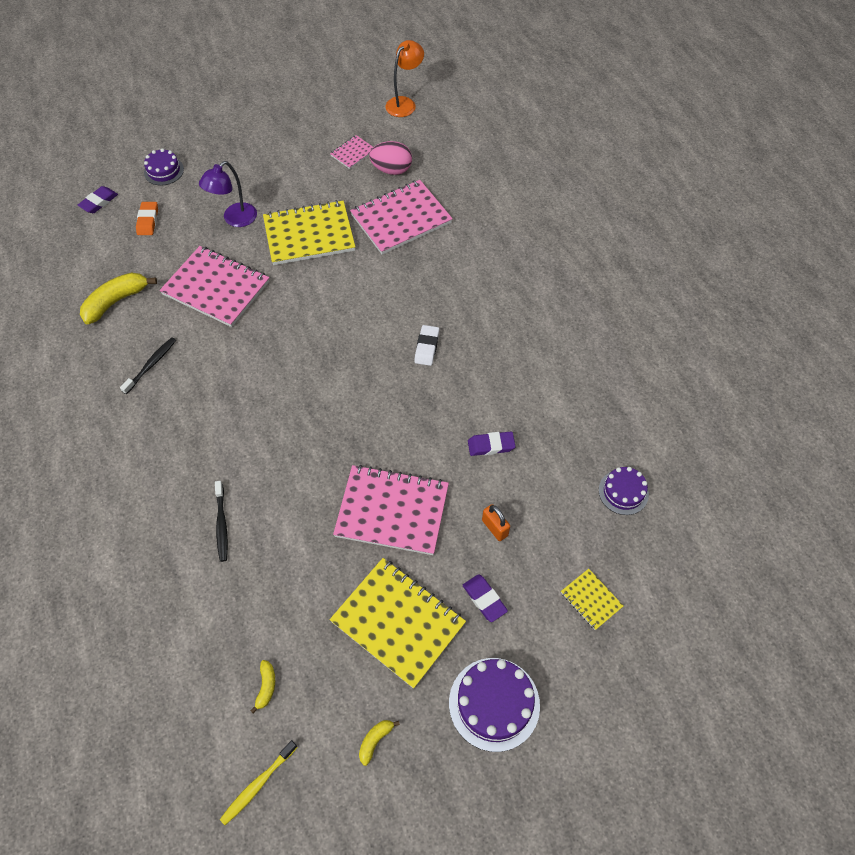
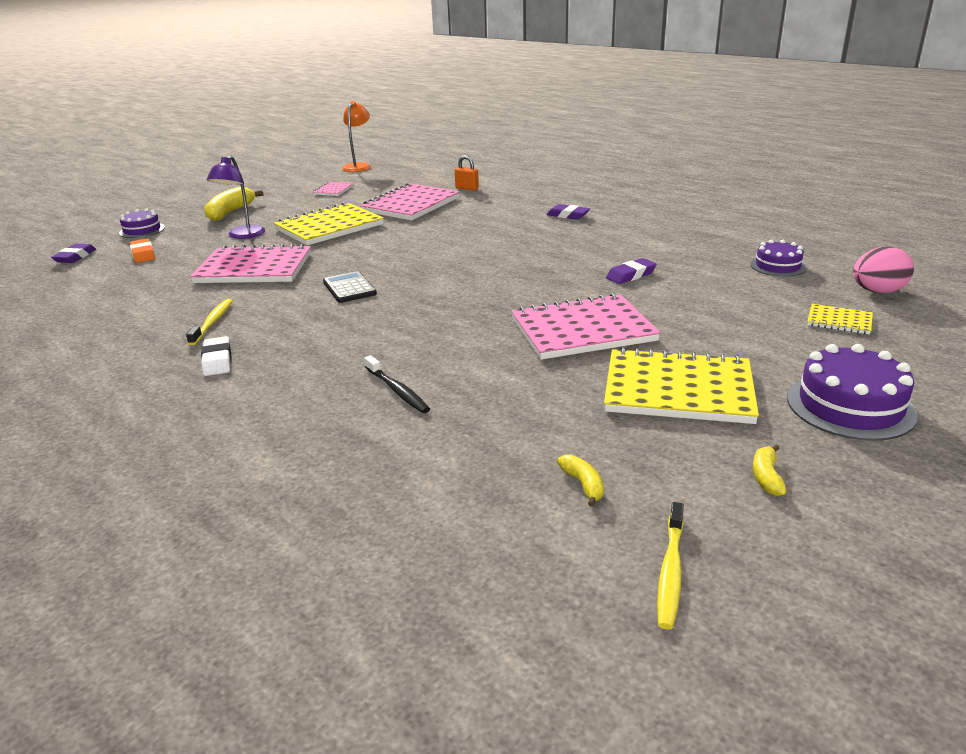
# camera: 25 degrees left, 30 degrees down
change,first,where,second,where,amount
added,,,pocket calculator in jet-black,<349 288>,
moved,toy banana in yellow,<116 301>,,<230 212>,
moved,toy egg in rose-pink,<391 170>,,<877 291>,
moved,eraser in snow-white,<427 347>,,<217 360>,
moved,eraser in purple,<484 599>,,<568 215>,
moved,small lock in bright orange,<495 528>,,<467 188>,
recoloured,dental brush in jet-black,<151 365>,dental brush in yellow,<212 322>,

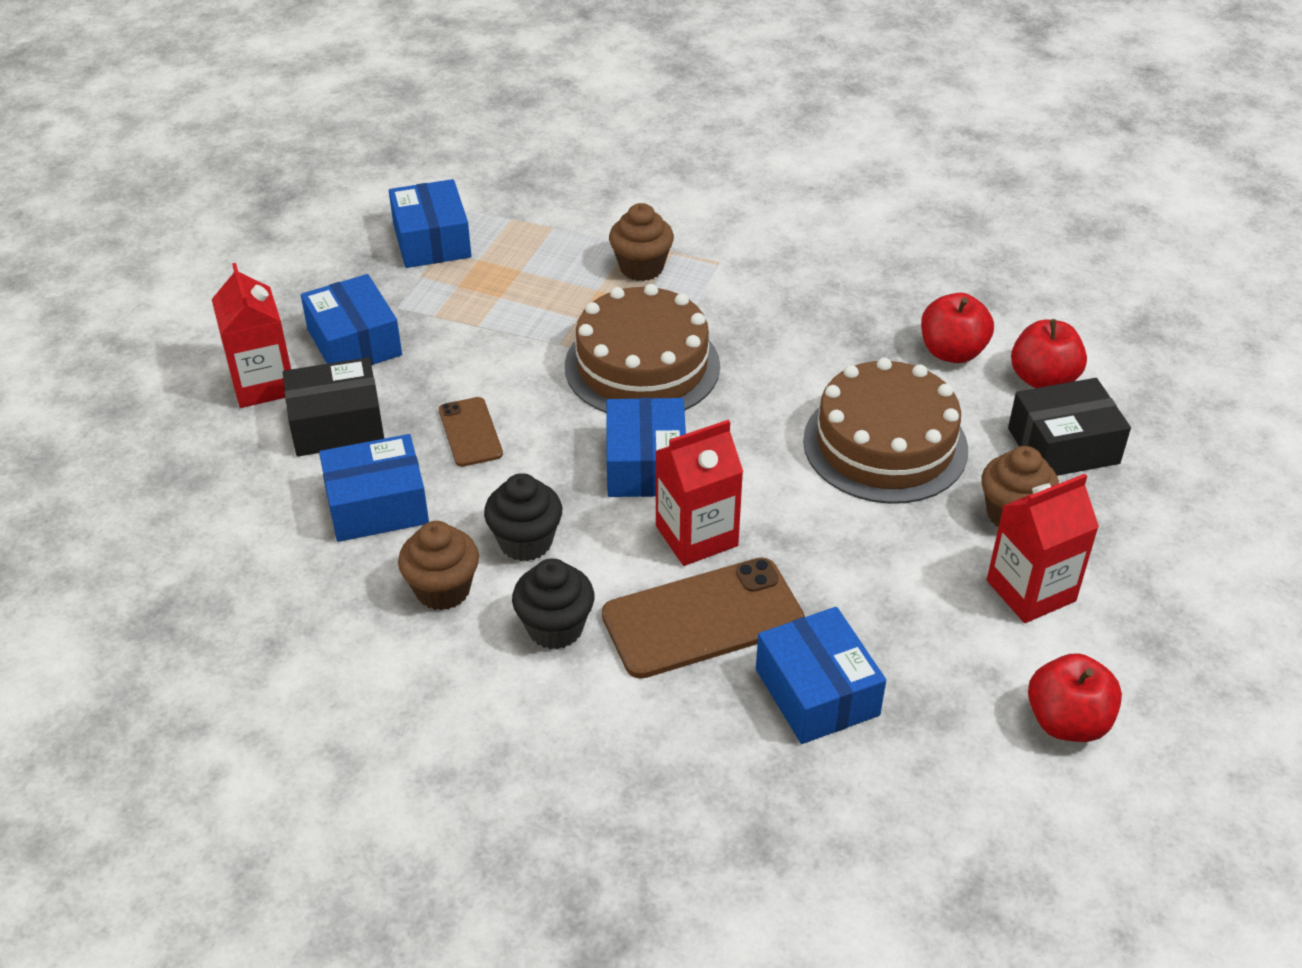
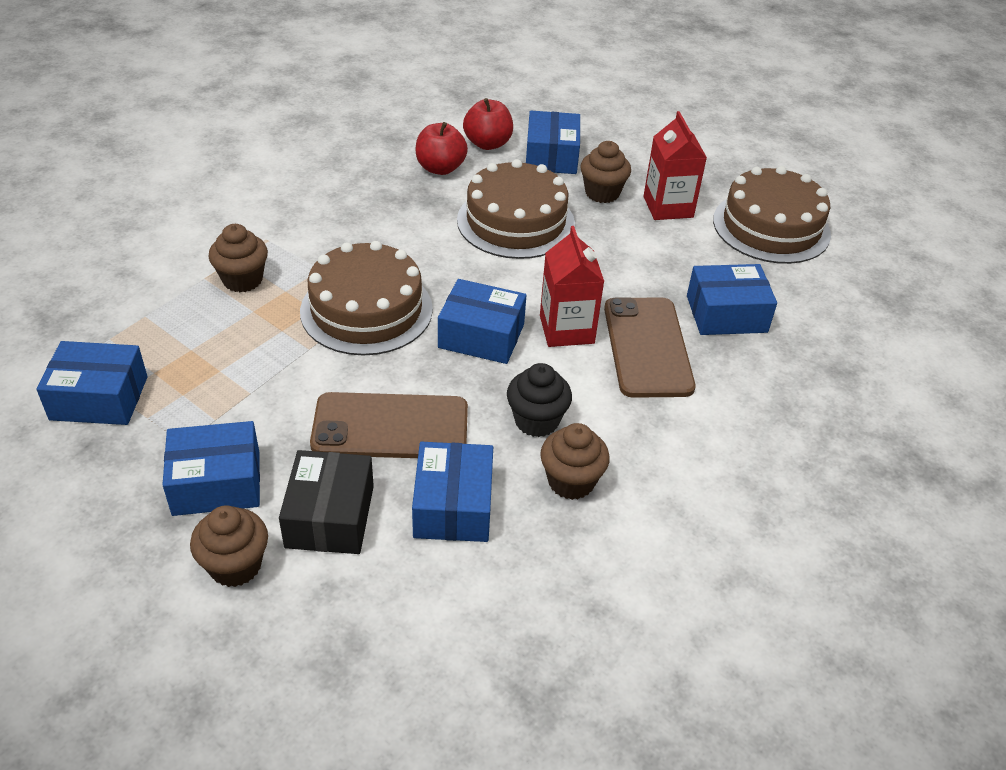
# camera: 75 degrees left, 0 degrees up
change,first,where,second,where,amount
removed,cupcake in jet-black,<555 628>,,,
replaced,juice carton in red,<263 384>,cupcake in brown,<235 565>,
replaced,apple in red,<1067 722>,cake in brown,<771 227>,
recoloured,box in jet-black,<1063 446>,box in blue,<551 156>,
resized,mobile phone in brown,<470 432>,,<390 427>,x1.85

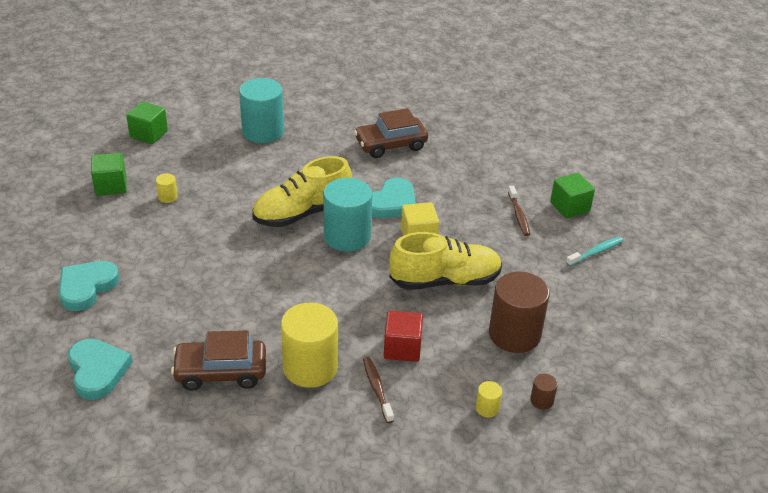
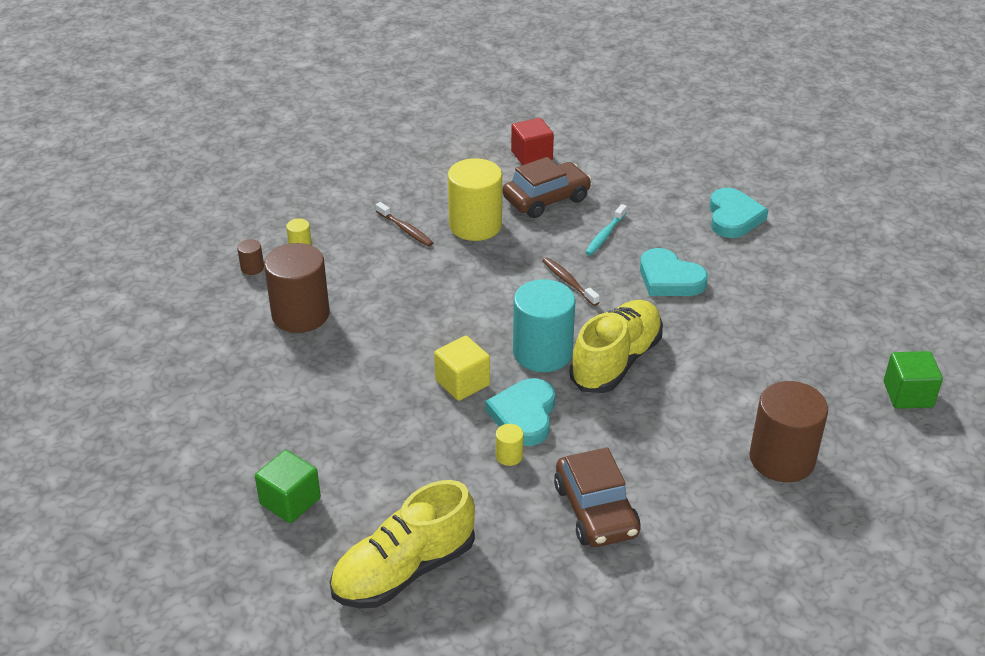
# camera: 155 degrees right, 0 degrees up
change,first,where,second,where,amount
removed,solid cube in emerald,<111 186>,,,
moved,heart shape in aqua,<97 371>,,<669 279>,
moved,solid cylinder in yellow,<168 197>,,<509 456>,
moved,solid cube in red,<402 348>,,<531 156>,
moved,sneaker in yellow,<445 280>,,<404 570>,
moved,dental brush in brown,<518 215>,,<568 282>,
moved,dental brush in aqua,<596 252>,,<605 235>,
recoloured,solid cylinder in aqua,<263 131>,solid cylinder in brown,<781 459>,
turned,toy car in brown,<390 145>,,<596 510>,120 degrees clockwise

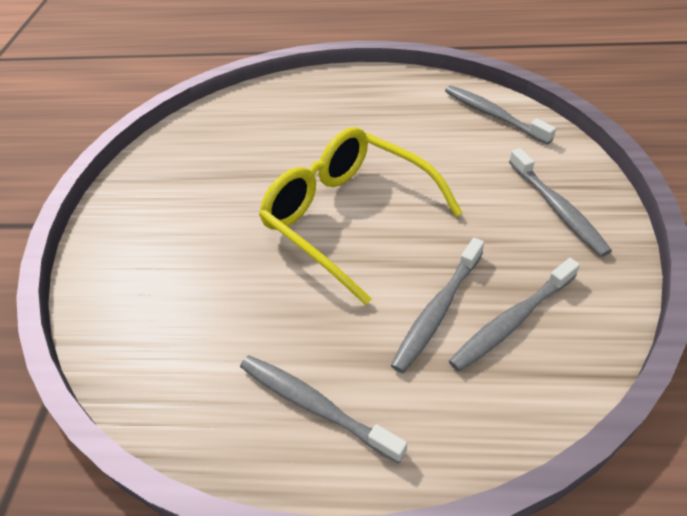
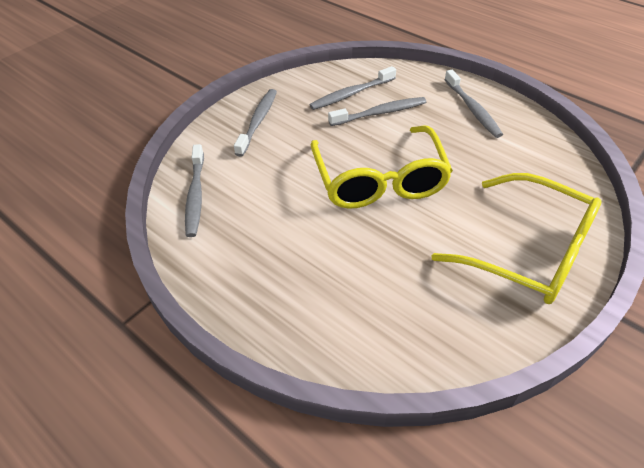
# camera: 145 degrees left, 0 degrees up
change,first,where,second,where,amount
added,,,spectacles in yellow,<529 251>,
turned,dental brush in gray,<511 321>,,<351 94>,150 degrees clockwise

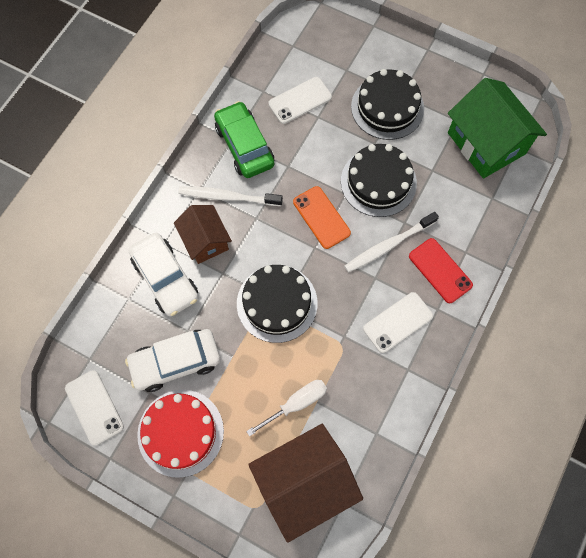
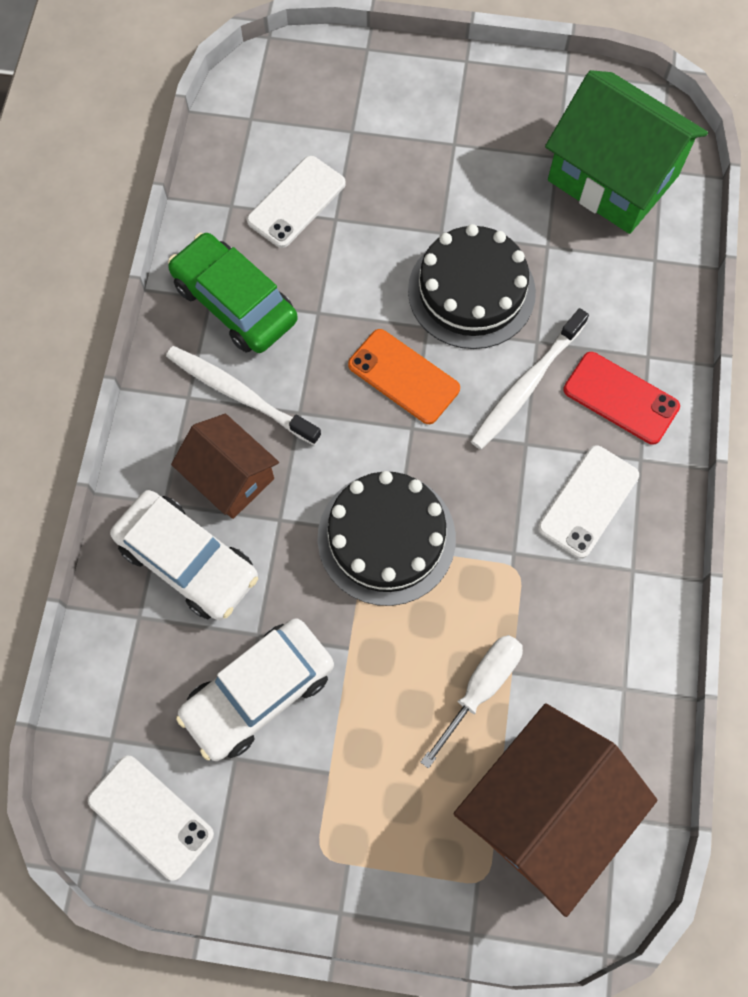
# camera: 20 degrees left, 0 degrees up
change,first,where,second,where,amount
removed,cake in red,<180 432>,,,
removed,cake in jet-black,<387 107>,,,
turned,dental brush in snow-white,<227 197>,,<239 394>,45 degrees clockwise

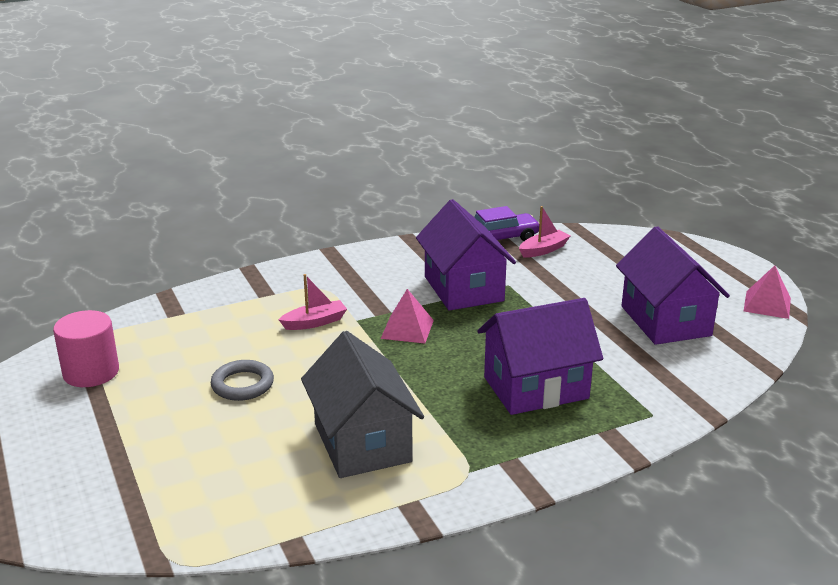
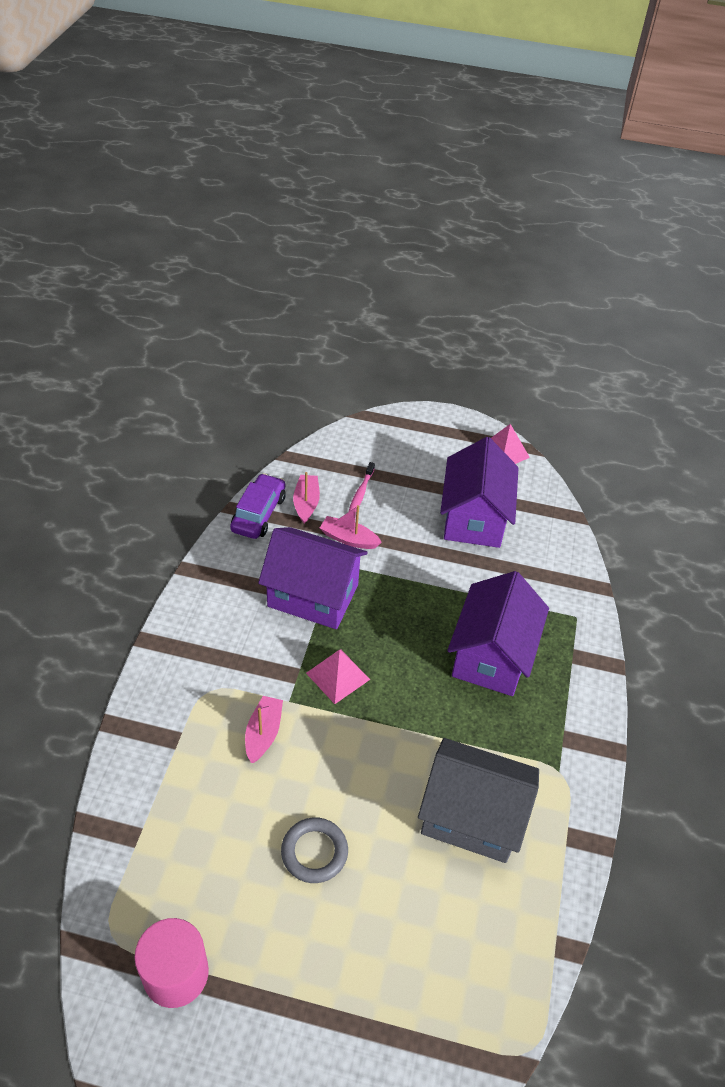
# camera: 55 degrees left, 20 degrees up
change,first,where,second,where,amount
added,,,boat in rose-pink,<349 539>,
added,,,dental brush in rose-pink,<360 493>,
turned,toy house in purple,<665 321>,,<474 518>,75 degrees clockwise

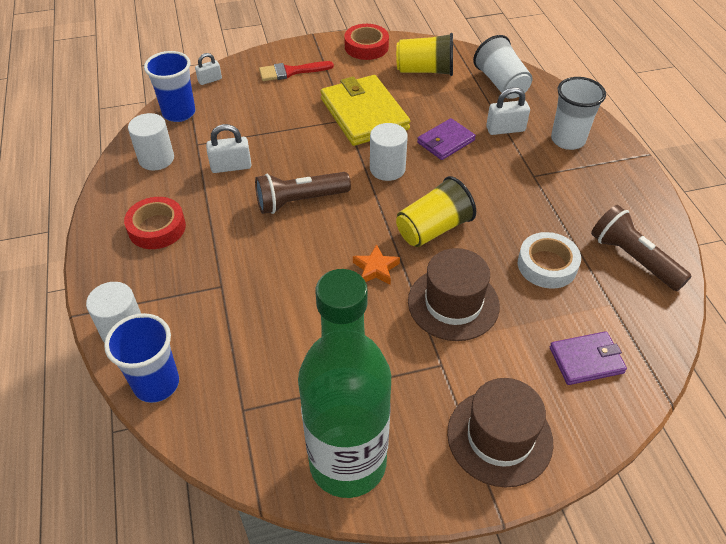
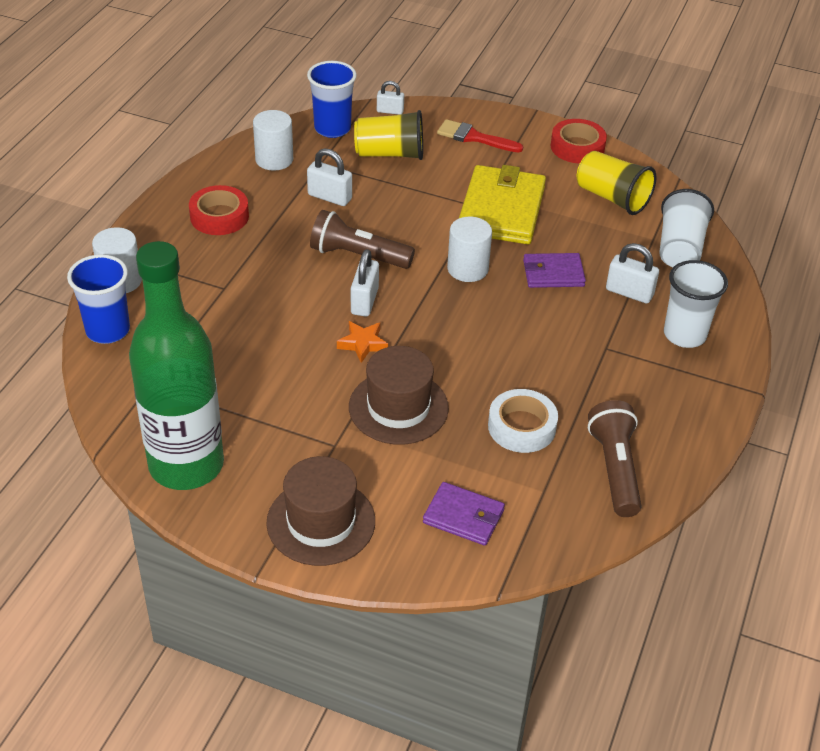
# camera: 35 degrees right, 5 degrees down
change,first,where,second,where,amount
added,,,small lock in snow-white,<364 301>,
moved,tumbler in yellow,<433 229>,,<390 154>,

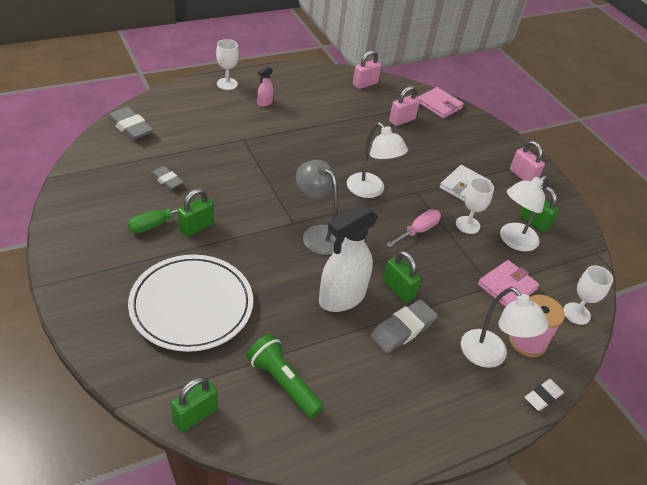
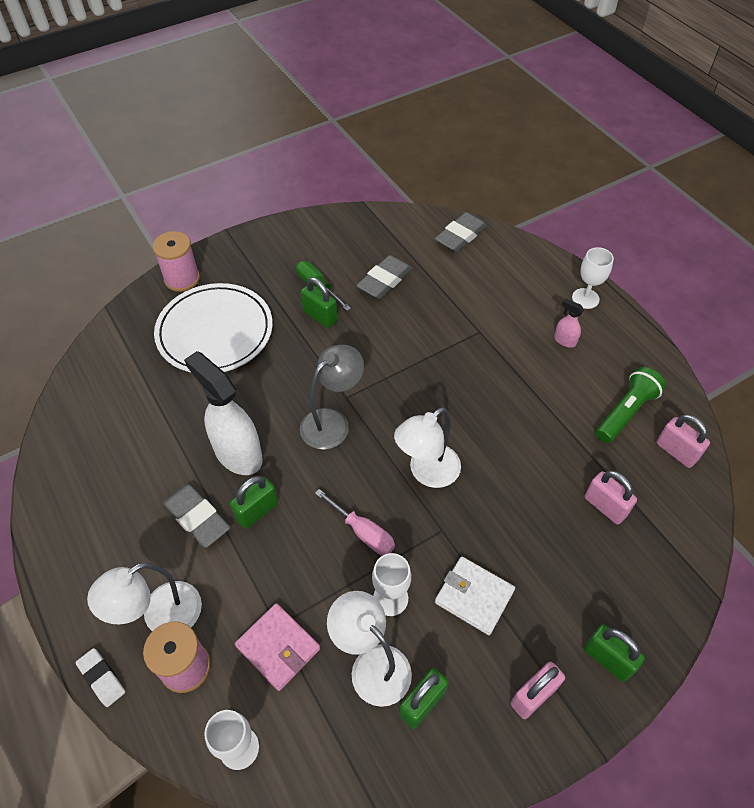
# camera: 90 degrees right, 10 degrees up
change,first,where,second,where,amount
removed,billfold in rose-pink,<439 105>,,,
added,,,reel of thread in rose-pink,<182 279>,
moved,small lock in emerald,<195 415>,,<607 659>,
moved,pocket torch in emerald,<283 383>,,<625 412>,
resized,eraser in gray,<167 180>,,<384 280>,x1.58

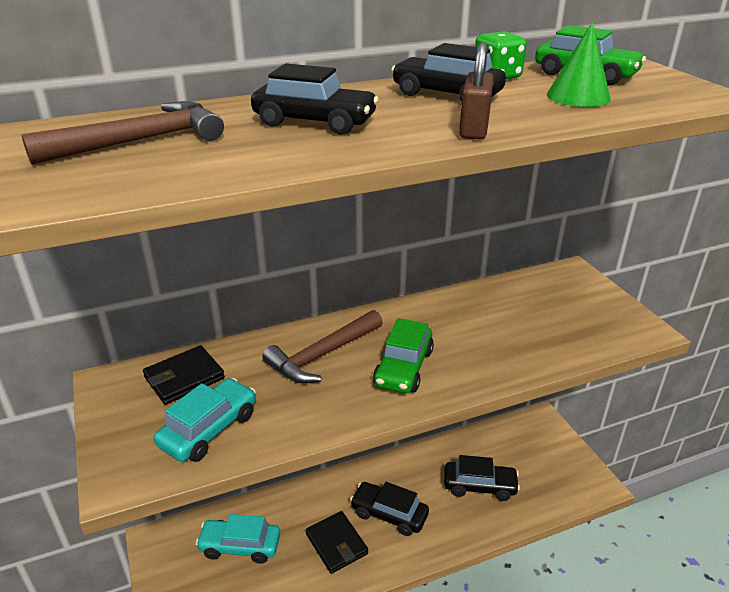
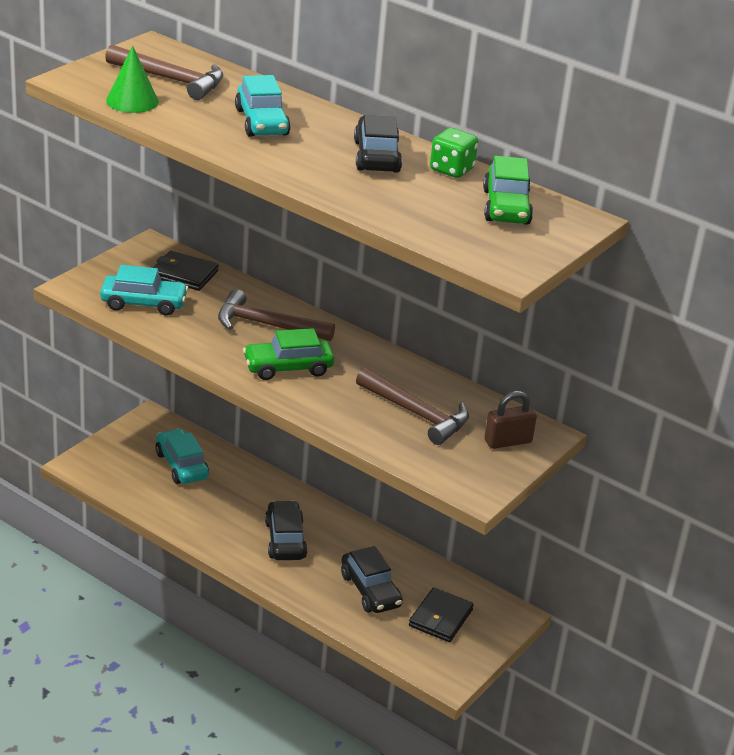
# camera: 55 degrees right, 0 degrees up
change,first,where,second,where,amount
added,,,hammer in brown,<416 414>,
moved,billfold in jet-black,<336 544>,,<440 618>,
moved,small lock in brown,<474 129>,,<508 441>,
moved,solid cone in emerald,<578 96>,,<132 101>,
recoloured,toy car in jet-black,<315 122>,toy car in aqua,<262 122>,

